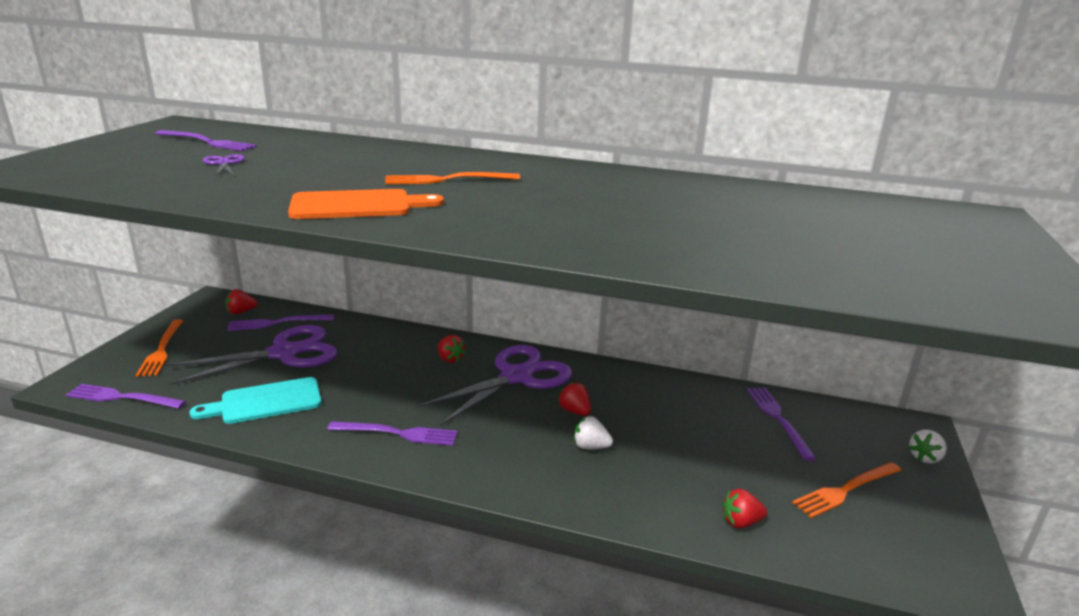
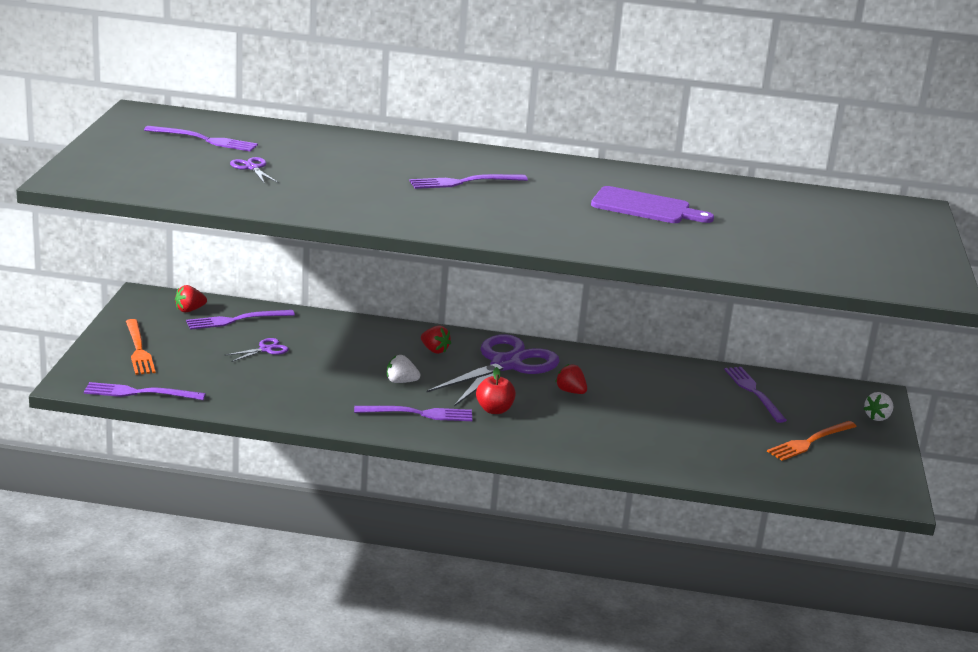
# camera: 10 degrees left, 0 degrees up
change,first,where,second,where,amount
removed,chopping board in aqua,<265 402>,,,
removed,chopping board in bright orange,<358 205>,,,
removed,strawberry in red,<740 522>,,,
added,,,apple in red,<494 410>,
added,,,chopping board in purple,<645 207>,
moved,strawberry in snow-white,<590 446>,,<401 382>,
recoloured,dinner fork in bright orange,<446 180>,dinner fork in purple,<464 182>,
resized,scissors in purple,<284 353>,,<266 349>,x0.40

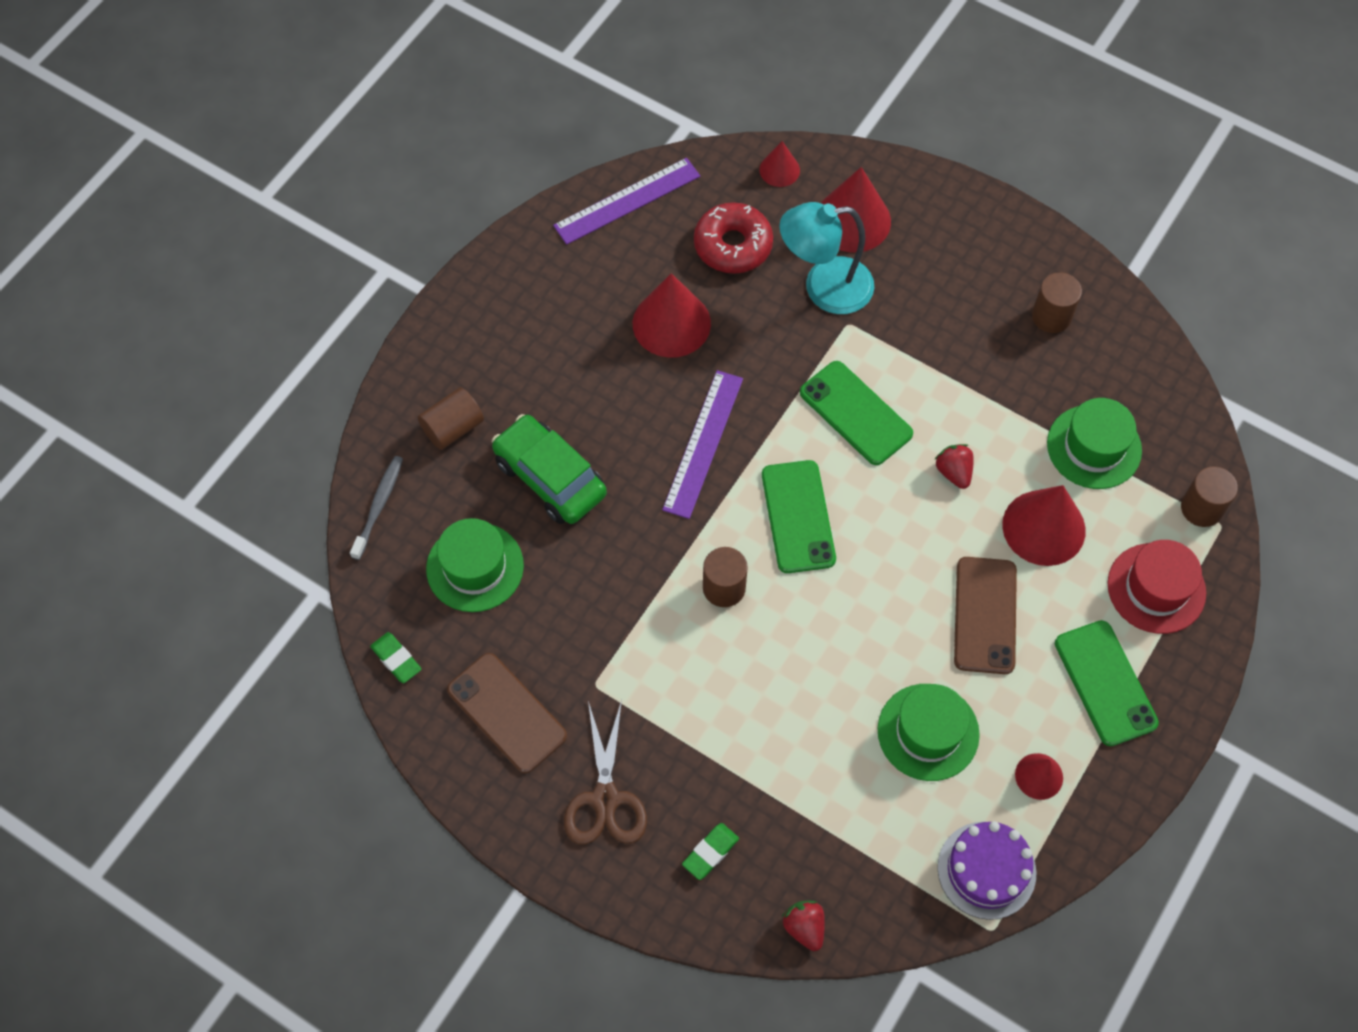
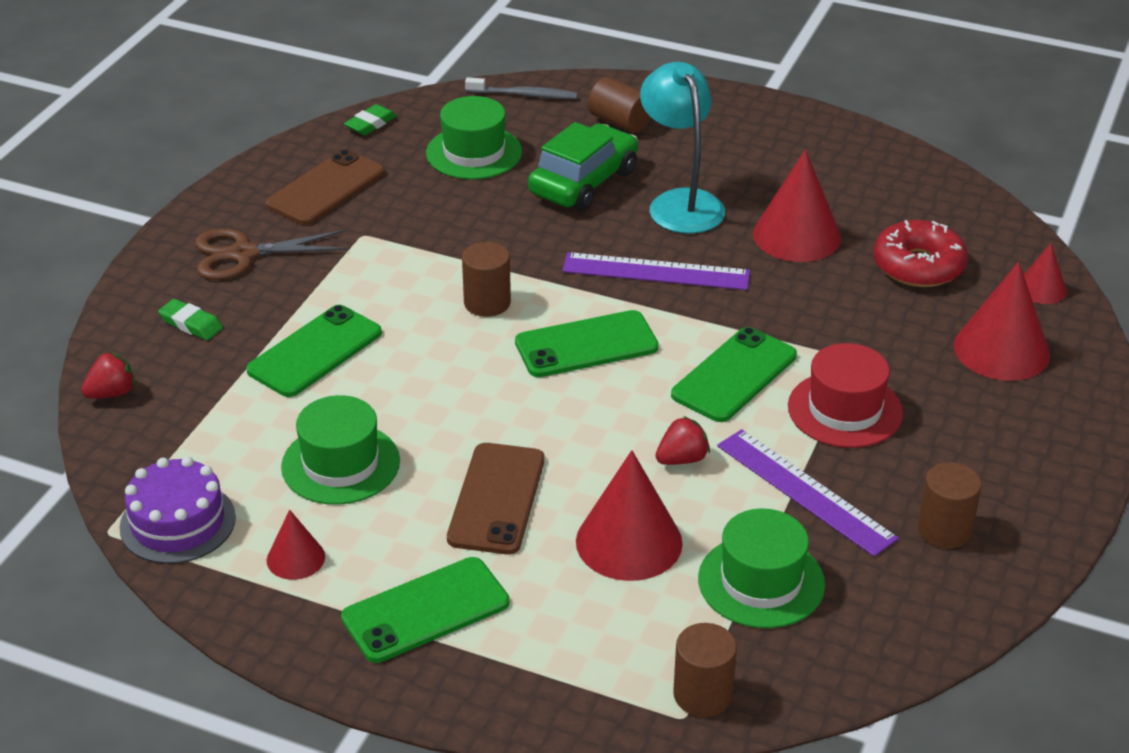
# camera: 80 degrees right, 25 degrees down
change,first,where,second,where,amount
added,,,mobile phone in emerald,<315 352>,
moved,straightedge in purple,<627 201>,,<805 491>,
moved,lamp in aqua,<824 288>,,<680 202>,
moved,top hat in red,<1156 588>,,<845 410>,
turned,mobile phone in brown,<985 615>,,<496 499>,75 degrees counterclockwise

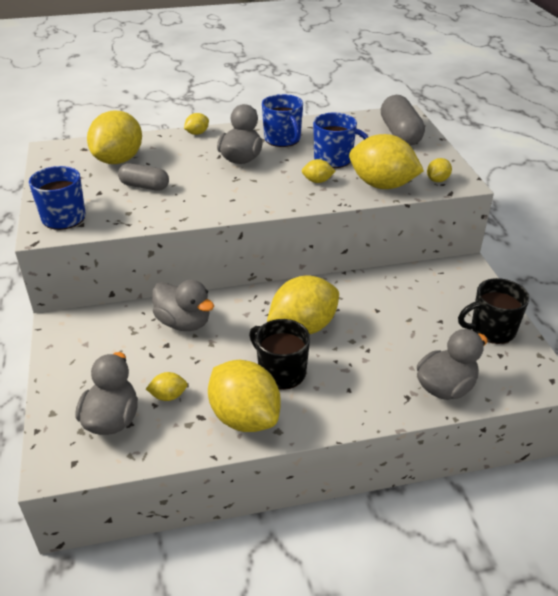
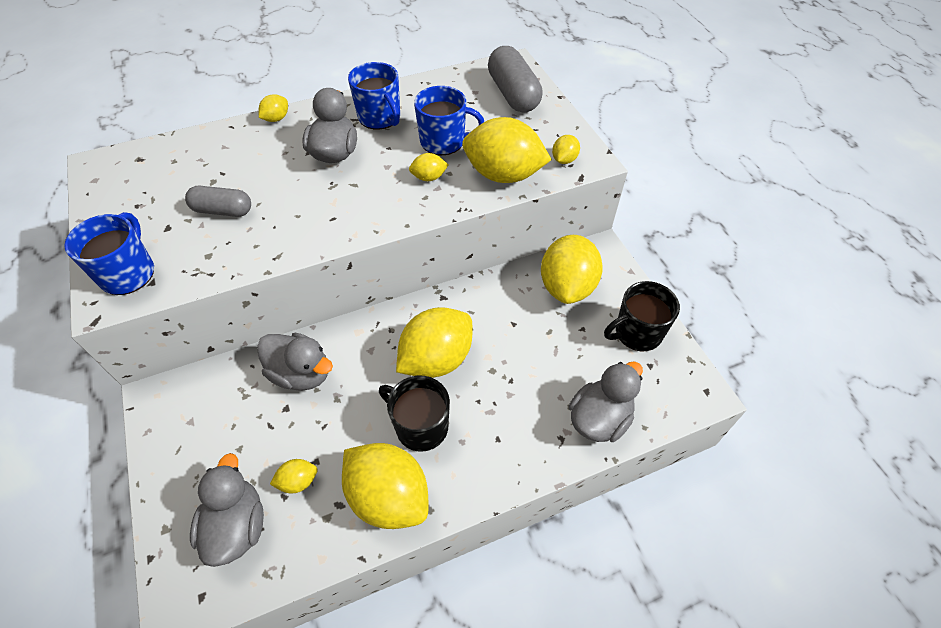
# camera: 10 degrees left, 15 degrees up
change,first,where,second,where,amount
moved,citrus fruit in yellow,<118 160>,,<567 286>,

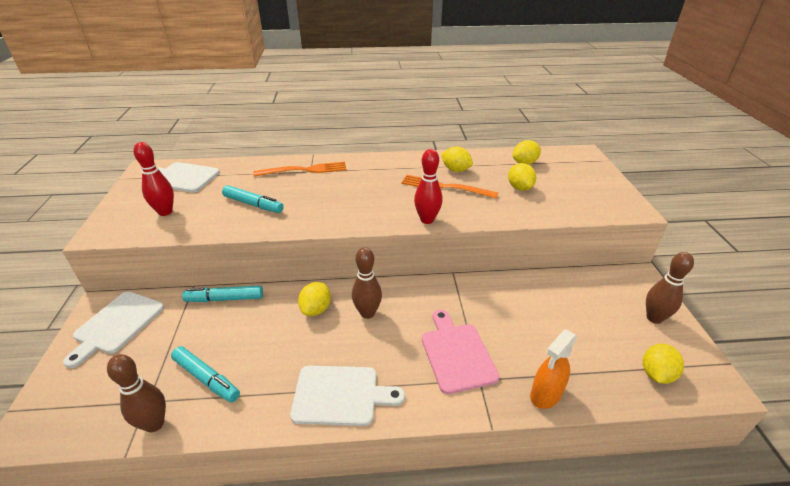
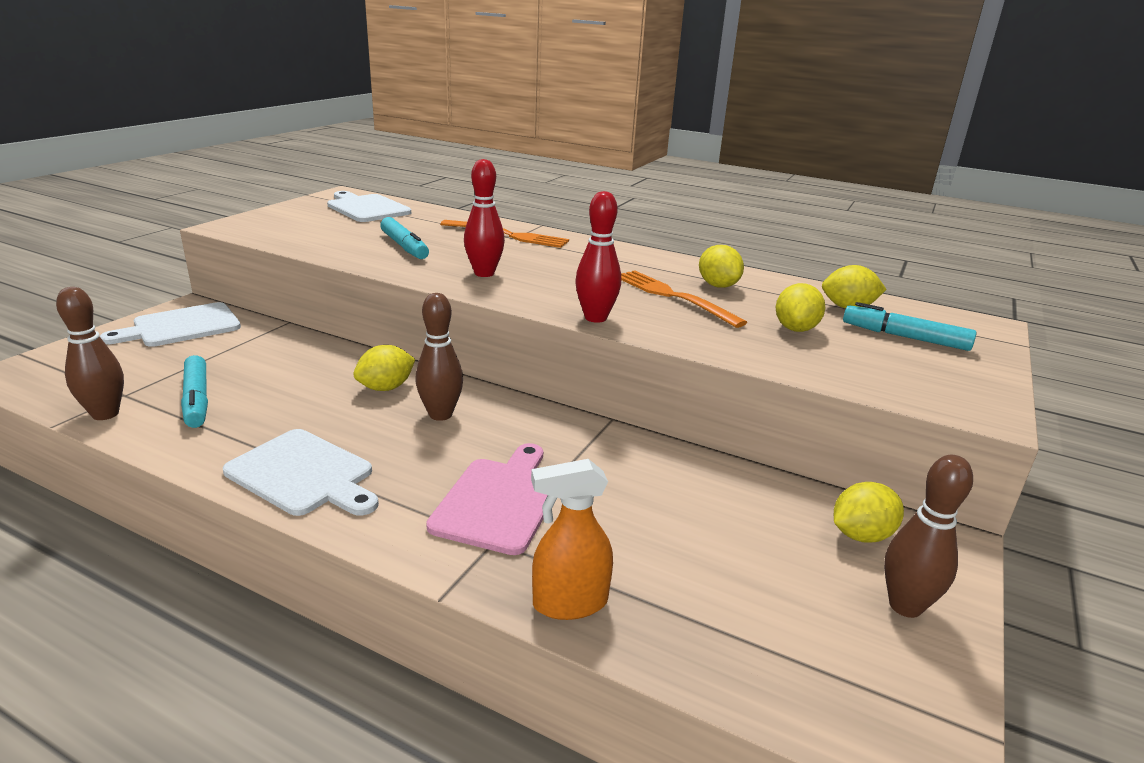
# camera: 30 degrees right, 10 degrees down
change,first,where,second,where,amount
moved,tenpin in red,<165 212>,,<484 273>,
moved,marker pen in aqua,<225 299>,,<904 337>,
moved,citrus fruit in yellow,<656 374>,,<861 535>,

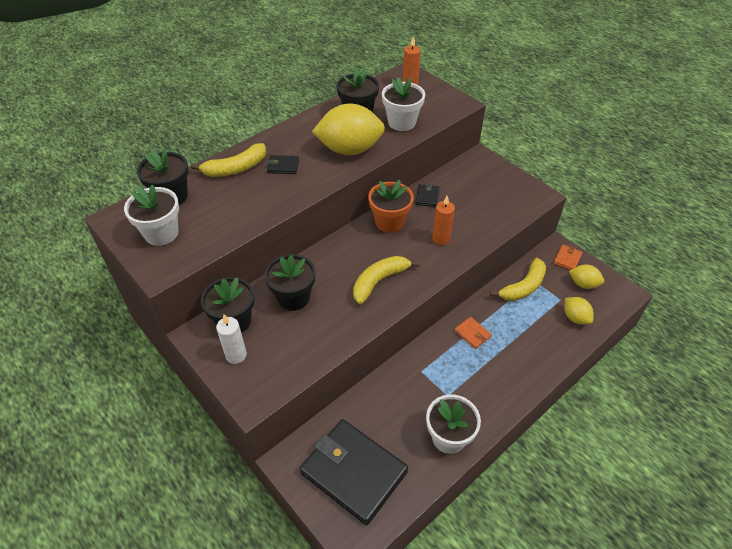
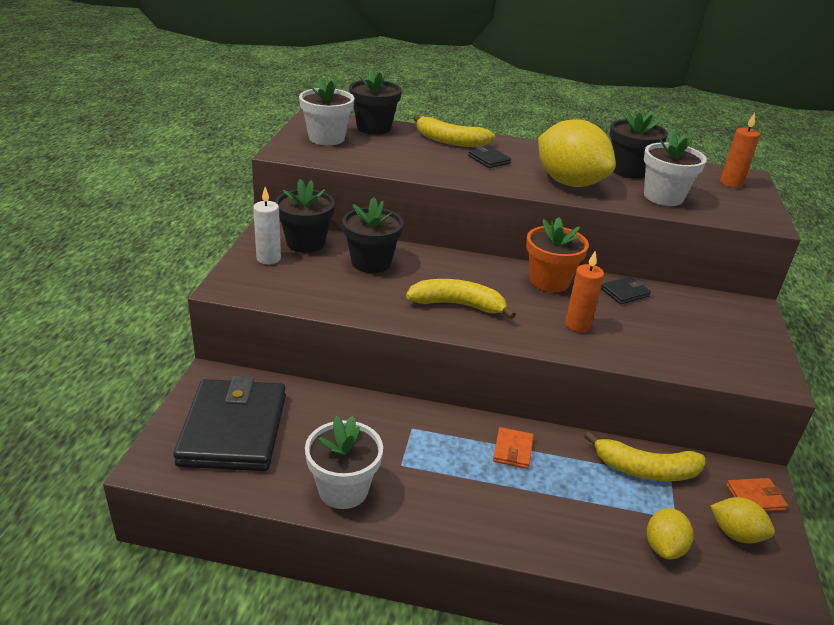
# camera: 50 degrees right, 15 degrees down
change,first,where,second,where,amount
turned,citrus fruit in yellow,<583 284>,,<736 534>,45 degrees counterclockwise

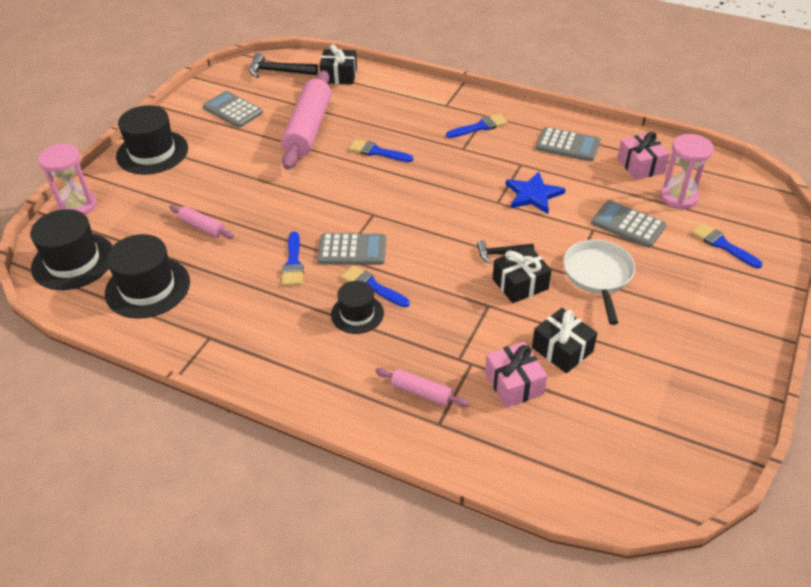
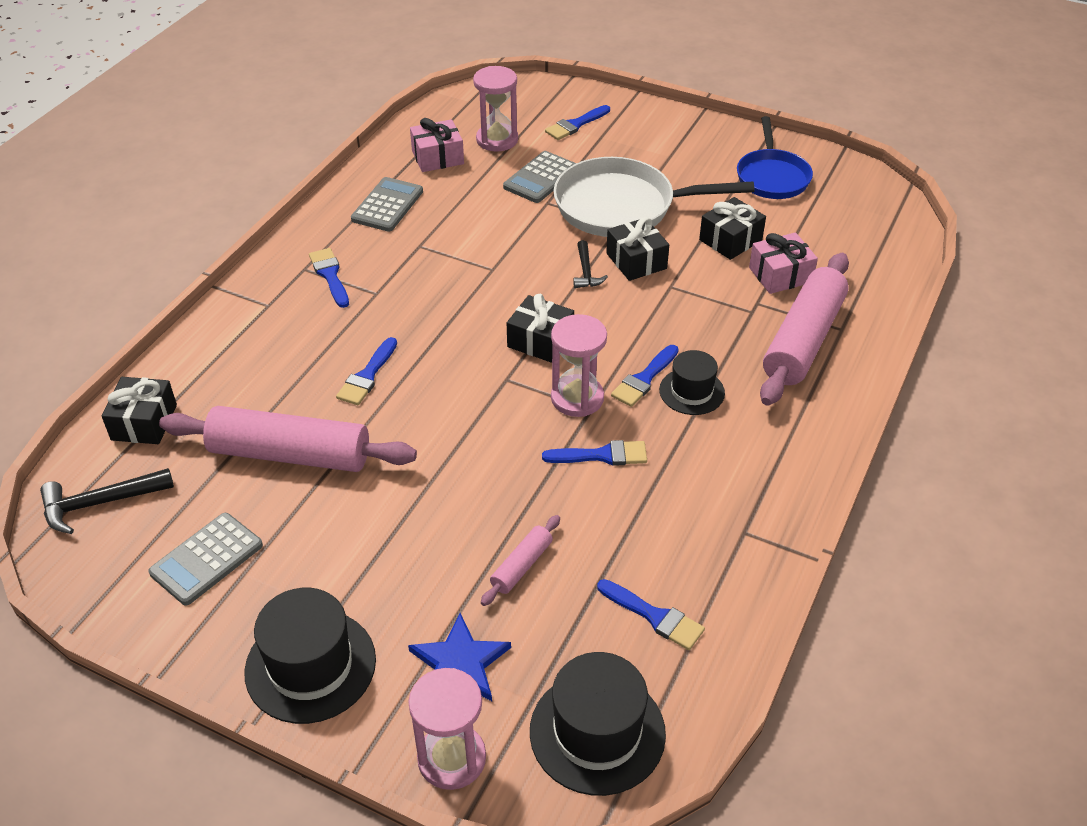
# camera: 90 degrees left, 0 degrees up
change,first,where,second,where,amount
added,,,gift in jet-black,<540 341>,
added,,,frying pan in blue,<772 176>,
moved,star in blue,<533 195>,,<460 663>,
replaced,top hat in jet-black,<147 287>,paintbrush in blue,<654 616>,
replaced,pocket calculator in gray,<352 250>,sand timer in rose-pink,<577 398>,
turned,hammer in jet-black,<279 71>,,<100 503>,60 degrees clockwise
resized,pastry roller in rose-pink,<421 392>,,<803 340>,x2.18
resized,frying pan in snow-white,<598 276>,,<622 206>,x1.54

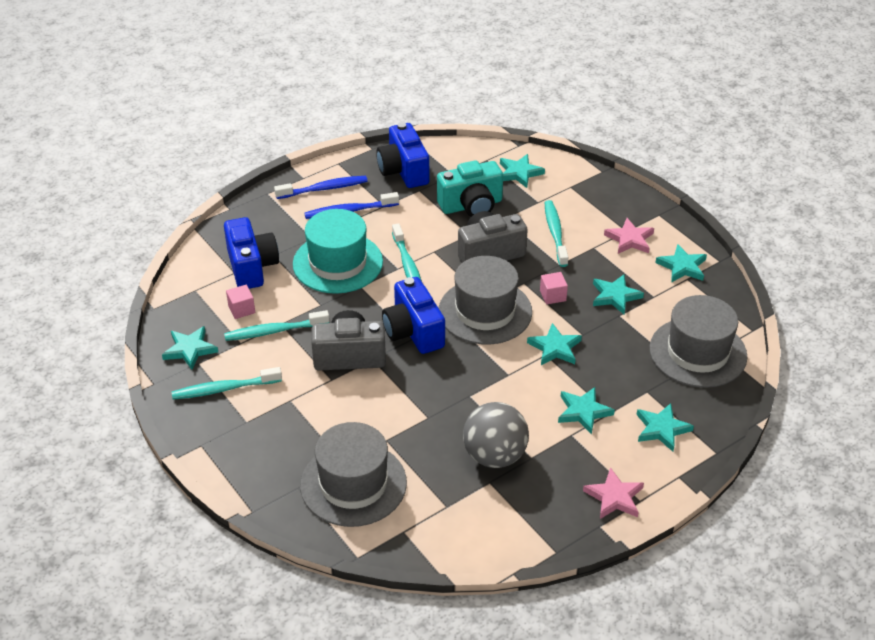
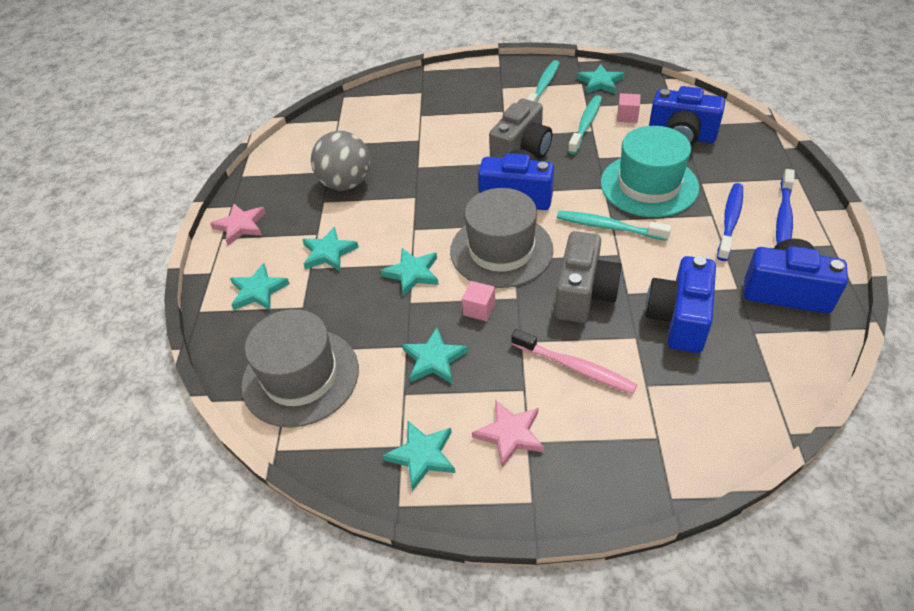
# camera: 130 degrees right, 5 degrees up
change,first,where,second,where,amount
removed,top hat in gray,<353 484>,,,
removed,star in aqua,<519 173>,,,
recoloured,photo camera in aqua,<471 205>,photo camera in blue,<679 319>,
recoloured,dental brush in aqua,<555 233>,dental brush in rose-pink,<574 367>,

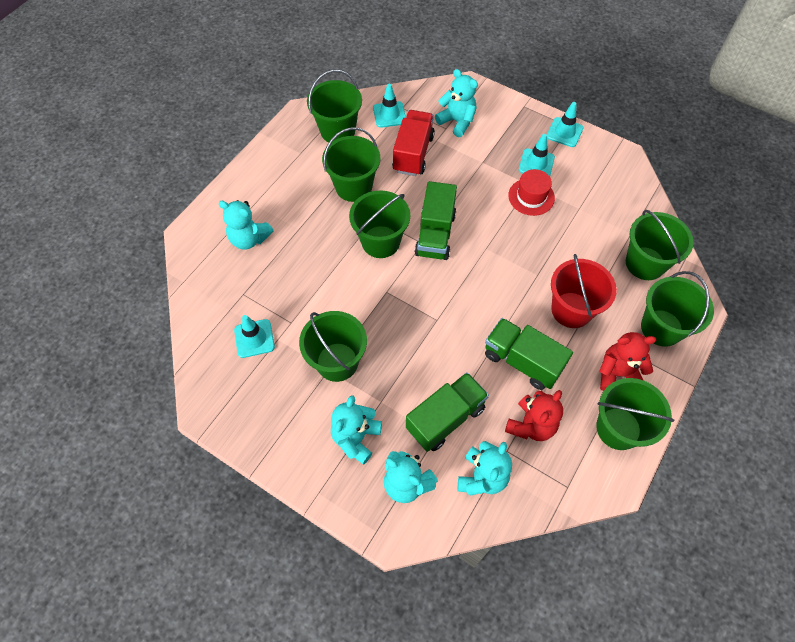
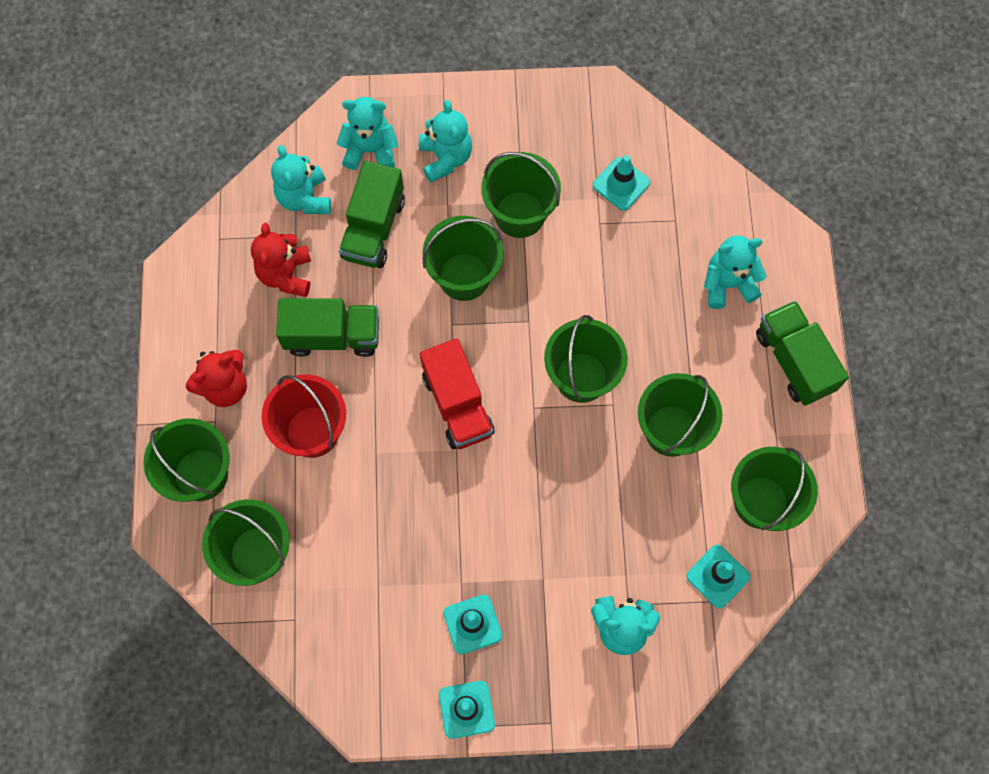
# camera: 145 degrees right, 10 degrees up
change,first,where,second,where,amount
removed,top hat in red,<531 197>,,,
moved,toy truck in red,<413 153>,,<457 404>,
moved,toy truck in emerald,<435 234>,,<794 361>,
moved,sand bucket in emerald,<618 428>,,<464 276>,

